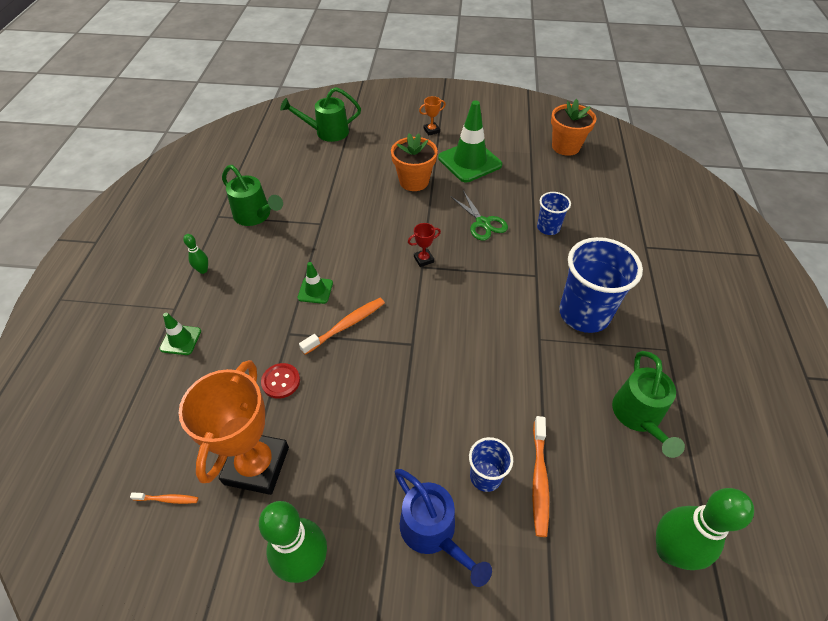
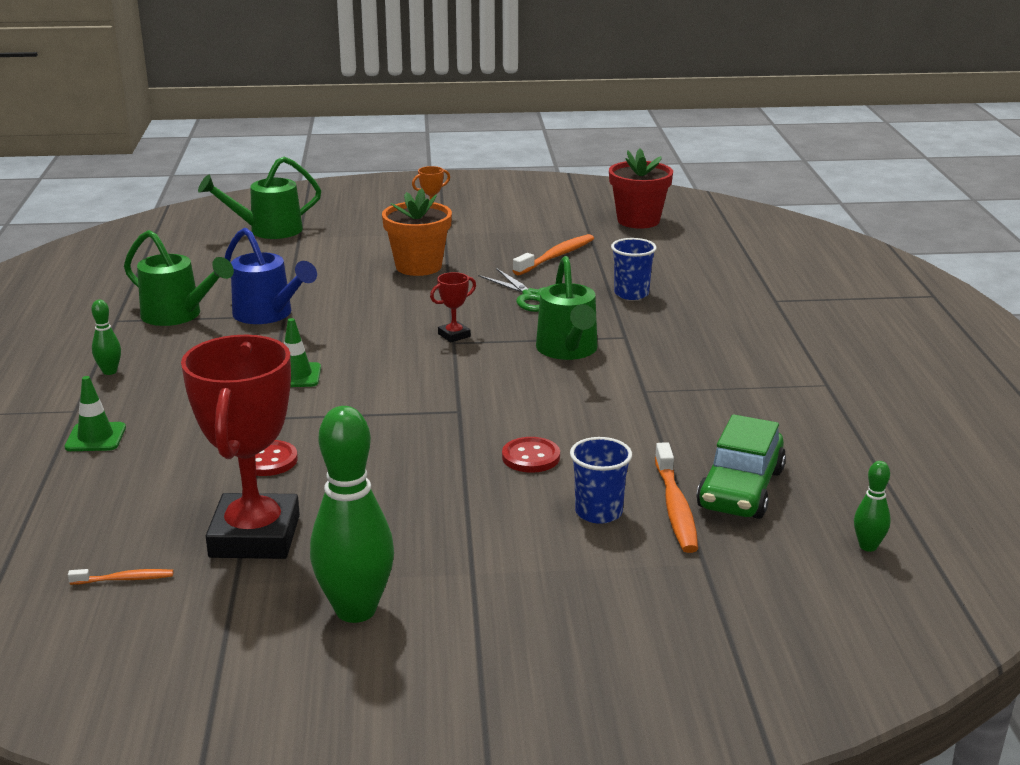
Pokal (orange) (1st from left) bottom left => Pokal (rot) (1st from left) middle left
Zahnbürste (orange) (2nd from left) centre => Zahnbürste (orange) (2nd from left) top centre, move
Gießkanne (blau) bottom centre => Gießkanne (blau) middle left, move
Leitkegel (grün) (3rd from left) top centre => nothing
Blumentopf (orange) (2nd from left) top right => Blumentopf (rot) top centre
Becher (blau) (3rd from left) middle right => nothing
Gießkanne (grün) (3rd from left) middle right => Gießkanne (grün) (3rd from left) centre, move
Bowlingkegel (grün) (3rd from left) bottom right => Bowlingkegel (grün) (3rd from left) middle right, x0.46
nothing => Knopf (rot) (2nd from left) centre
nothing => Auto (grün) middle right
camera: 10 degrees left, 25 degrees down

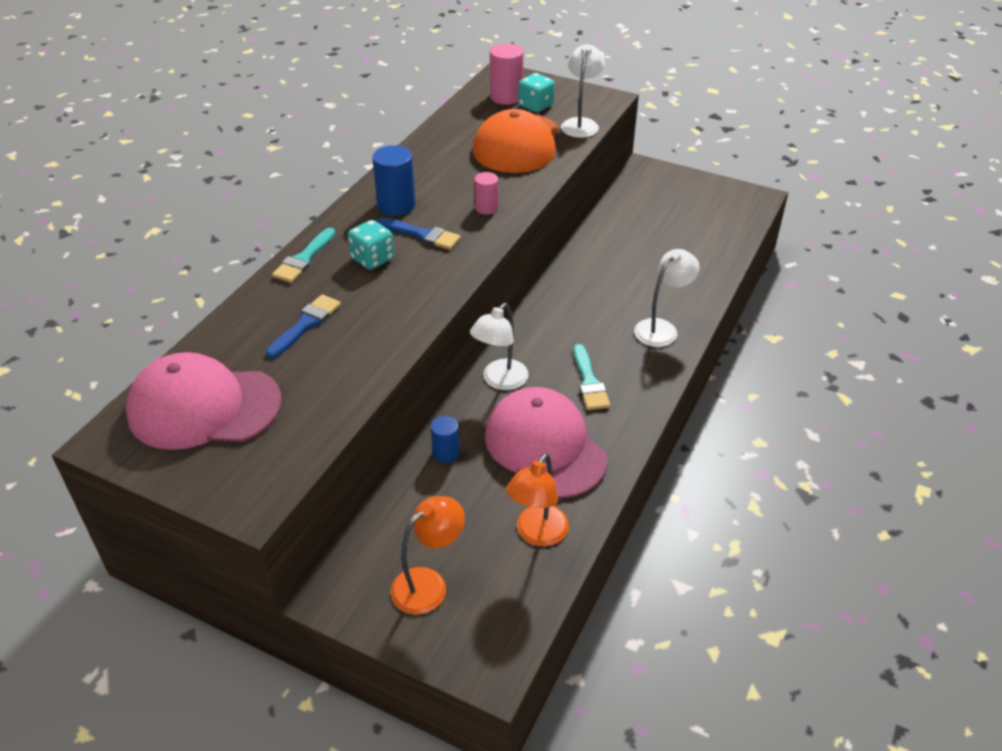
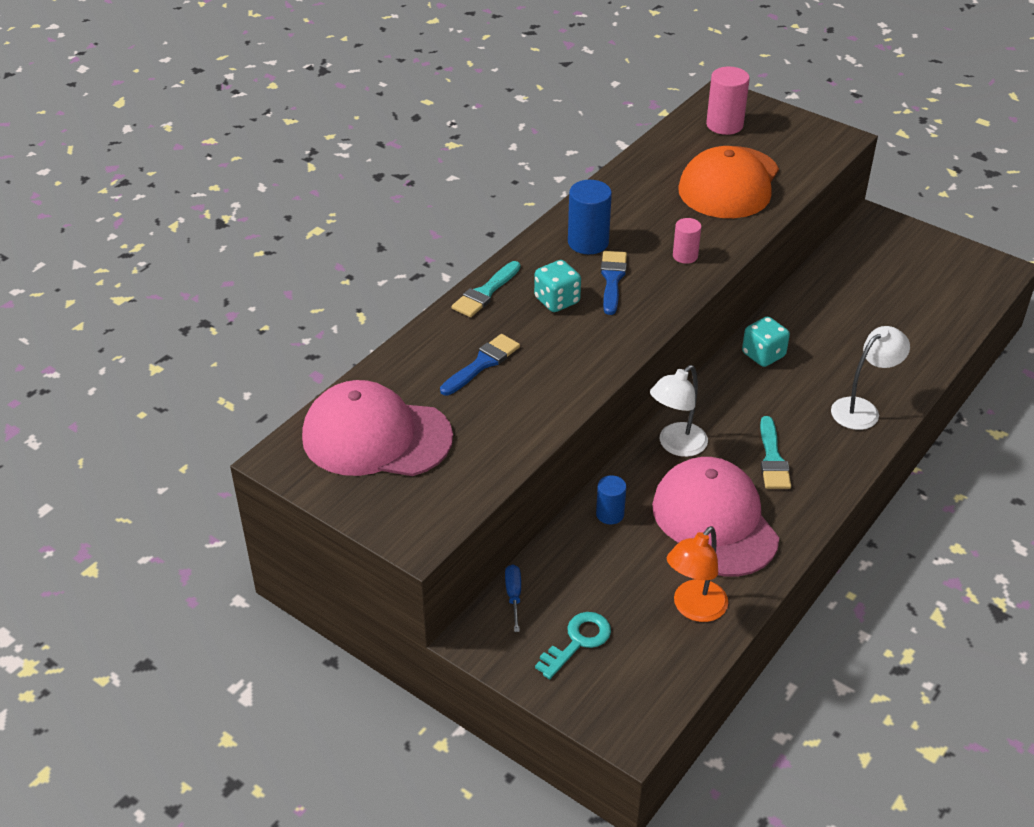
Pinsel (blau) (2nd from left) top centre => Pinsel (blau) (2nd from left) centre, 120 degrees counterclockwise
Lampe (orange) (1st from left) bottom centre => Schlüssel (türkis) bottom centre
Spielwürfel (türkis) (2nd from left) top centre => Spielwürfel (türkis) (2nd from left) middle right, move
Lampe (weiß) (2nd from left) top centre => nothing
nothing => Schraubenzieher (blau) bottom centre
camera: 10 degrees right, 0 degrees up

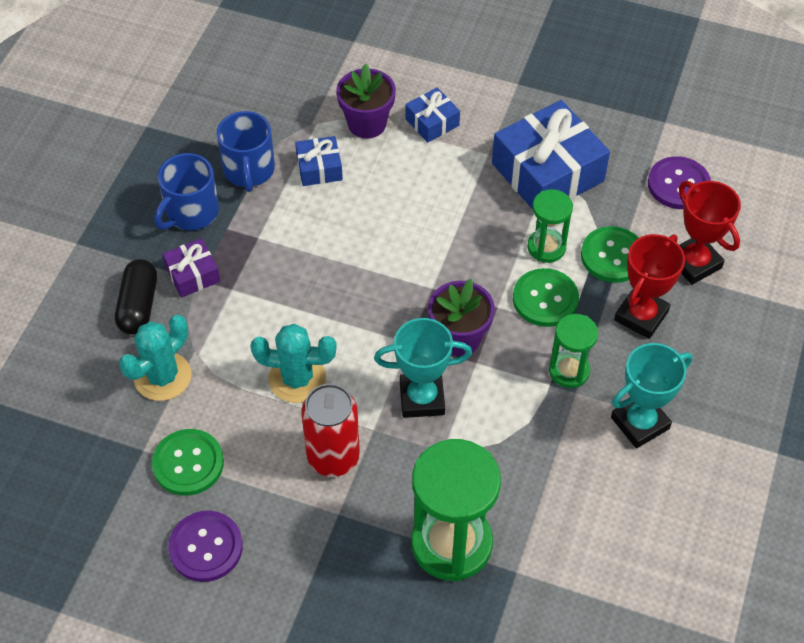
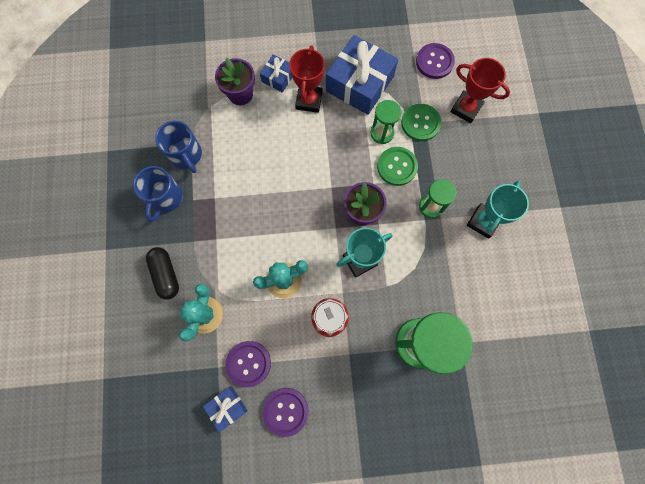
Knopf (grün) (1st from left) bottom left => Knopf (lila) (1st from left) bottom centre
Geschenk (lila) middle left => nothing
Geschenk (blau) (1st from left) top centre => Geschenk (blau) (1st from left) bottom centre, move
Pokal (rot) (1st from left) middle right => Pokal (rot) (1st from left) top centre, move
camera: 25 degrees left, 20 degrees up

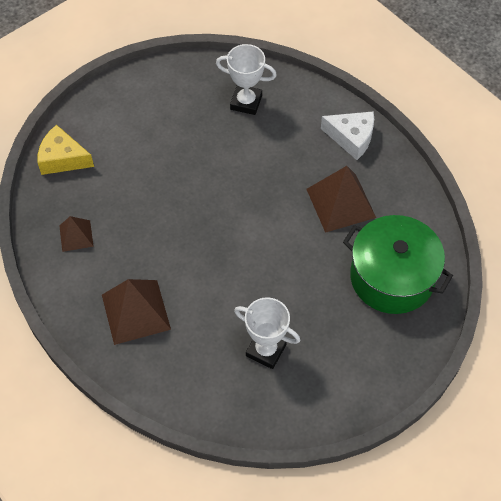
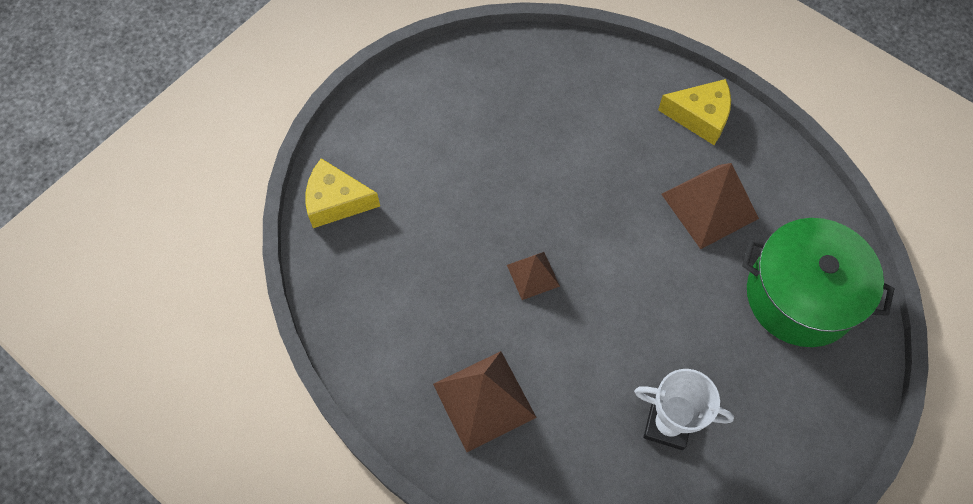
Pyramide (braun) (1st from left in the first image) middle left => Pyramide (braun) (2nd from left) centre, move
Pokal (weiß) (1st from left) top centre => nothing
Käse (weiß) top right => Käse (gelb) (2nd from left) top right
camera: 10 degrees left, 5 degrees up

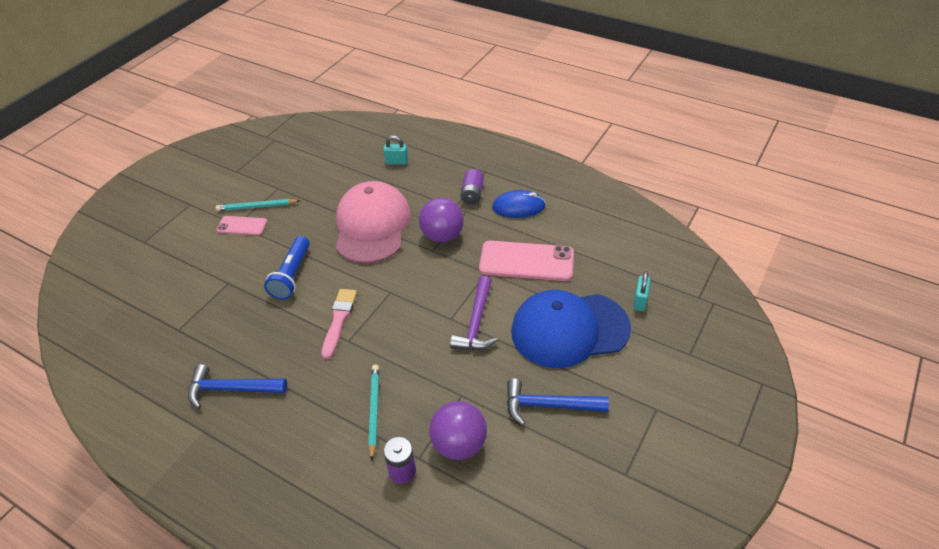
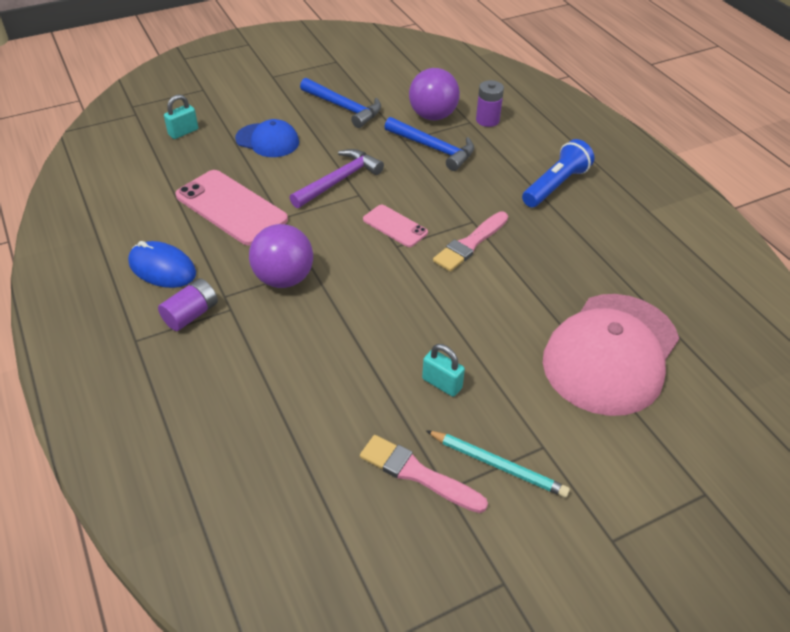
Hammer (blau) (1st from left in the first image) bottom left => Hammer (blau) (2nd from left) top centre, move
Handy (rosa) (1st from left in the first image) middle left => Handy (rosa) (2nd from left) centre, move
Taschenlampe (blau) middle left => Taschenlampe (blau) top right, move
Kappe (rosa) centre => Kappe (rosa) middle right, move
Bleistift (türkis) (2nd from left) bottom centre => nothing
Vorhängeschloss (türkis) (1st from left in the first image) top centre => Vorhängeschloss (türkis) (2nd from left) centre, move
Kappe (blau) centre => Kappe (blau) top centre, x0.53
nothing => Pinsel (rosa) (1st from left) bottom centre
camera: 150 degrees left, 0 degrees up

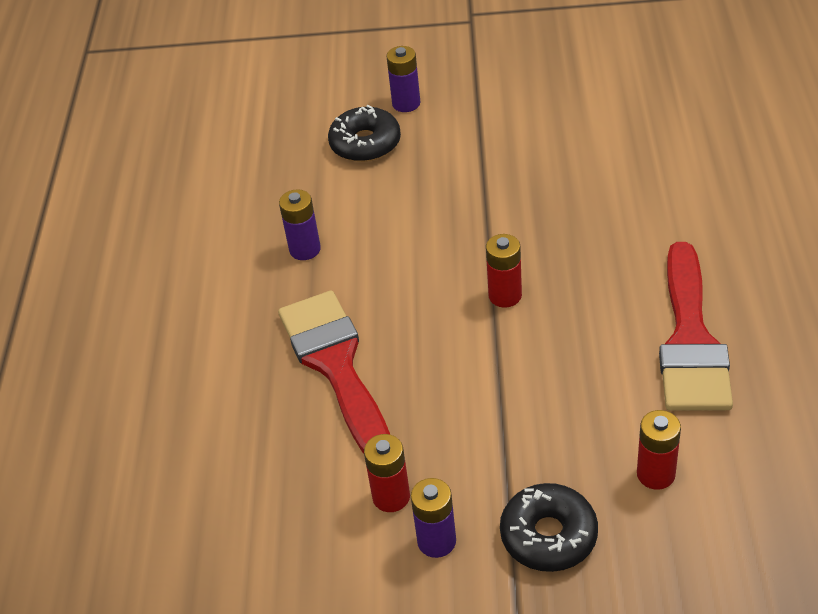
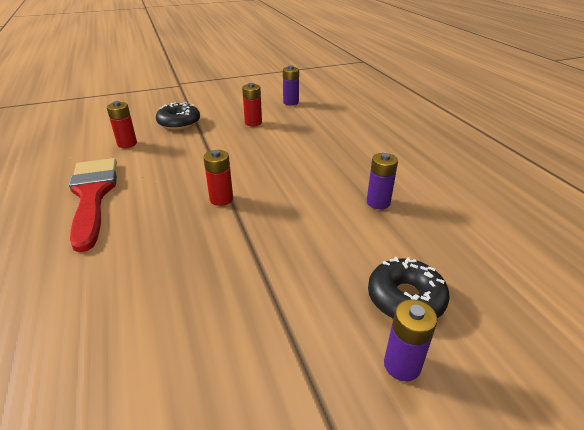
Pinsel (rot) (1st from left) centre => nothing
Batterie (lila) (3rd from left in the first image) bottom centre => Batterie (lila) (1st from left) top centre, move
camera: 155 degrees right, 10 degrees down

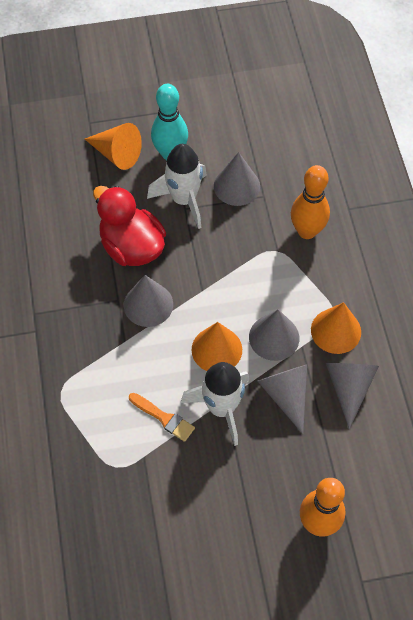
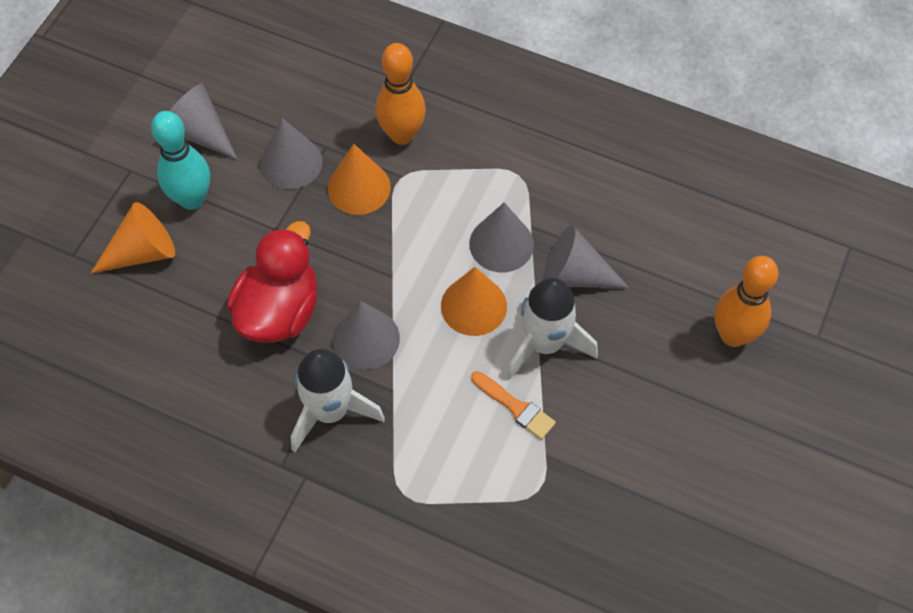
Ente (rot) middle left, 120 degrees clockwise
Pinsel (orange) bottom centre => Pinsel (orange) centre, 60 degrees clockwise
Rakete (weiß) (1st from left) top centre => Rakete (weiß) (1st from left) centre, move
Kegel (orange) (3rd from left in the first image) middle right => Kegel (orange) (2nd from left) top centre, move
Kegel (grau) (5th from left in the first image) middle right => Kegel (grau) (1st from left) top left, move
camera: 55 degrees left, 0 degrees up

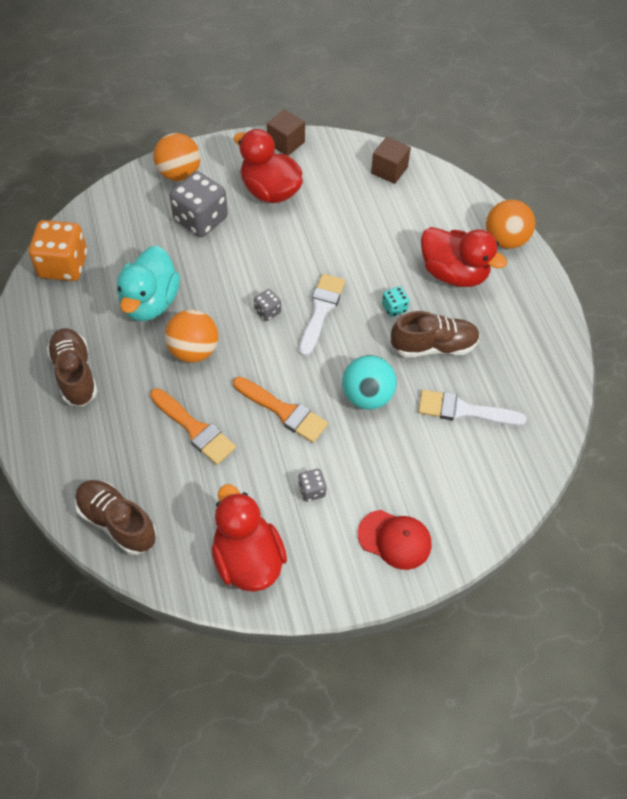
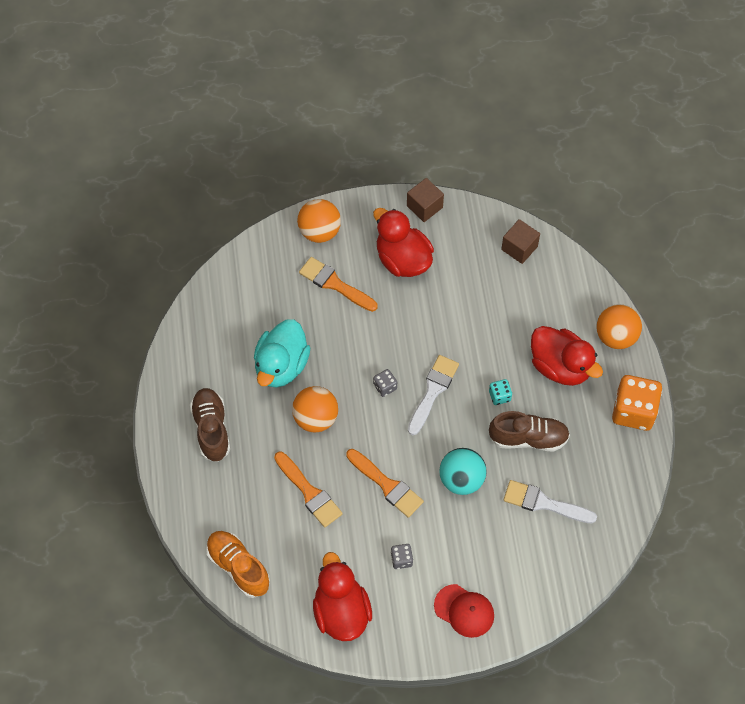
Spielwürfel (orange) top left => Spielwürfel (orange) middle right, move
Schuh (braun) (2nd from left) middle left => Schuh (orange) bottom left
Spielwürfel (grau) (1st from left) top left => Pinsel (orange) (2nd from left) centre
camera: 10 degrees right, 5 degrees up

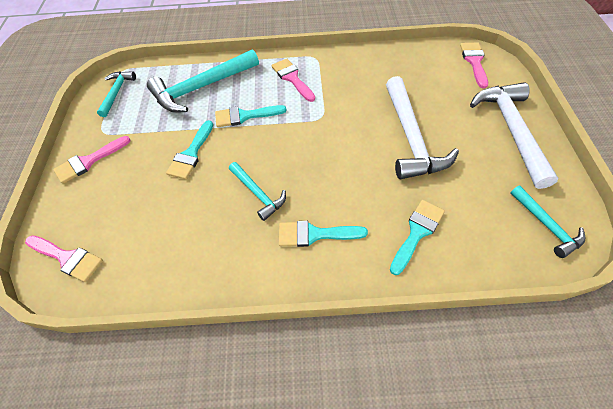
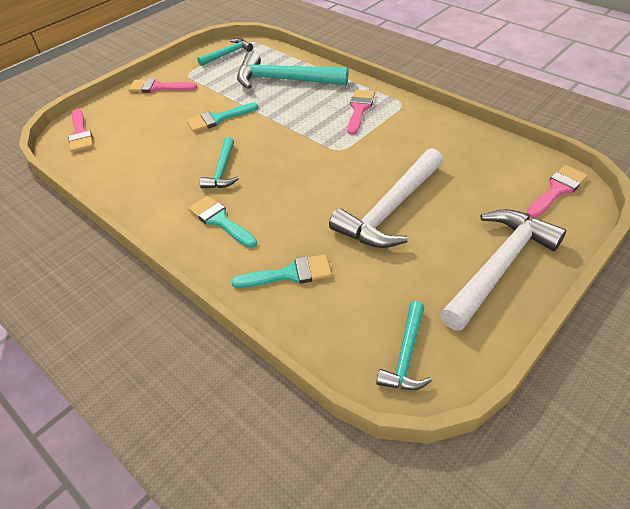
Pinsel (türkis) (2nd from left) top centre => nothing
camera: 45 degrees right, 10 degrees down

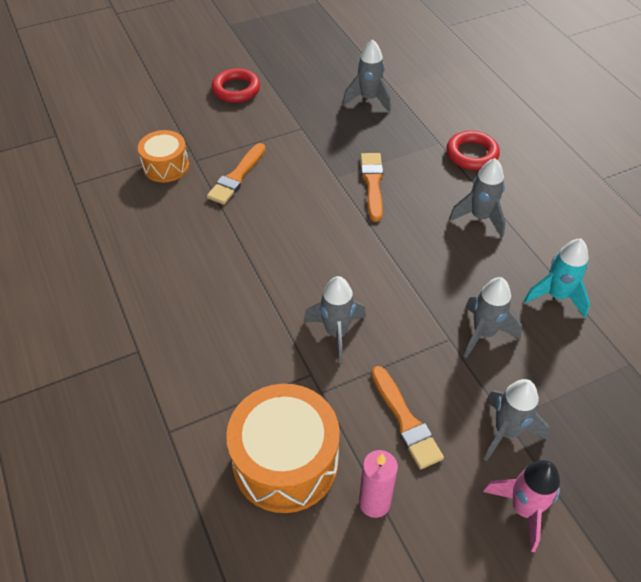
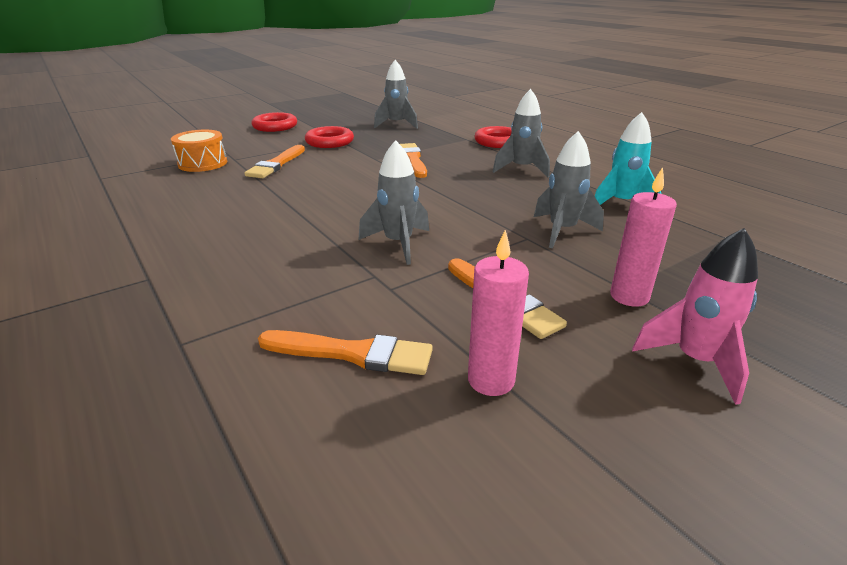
Trommel (orange) (2nd from left) bottom centre => Pinsel (orange) (2nd from left) centre
Rakete (grau) (5th from left) bottom right => Kerze (rosa) (2nd from left) middle right
nothing => Ring (rot) (2nd from left) top centre
camera: 10 degrees left, 20 degrees down

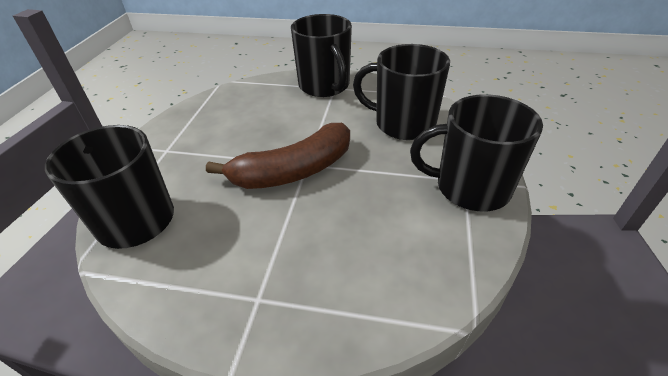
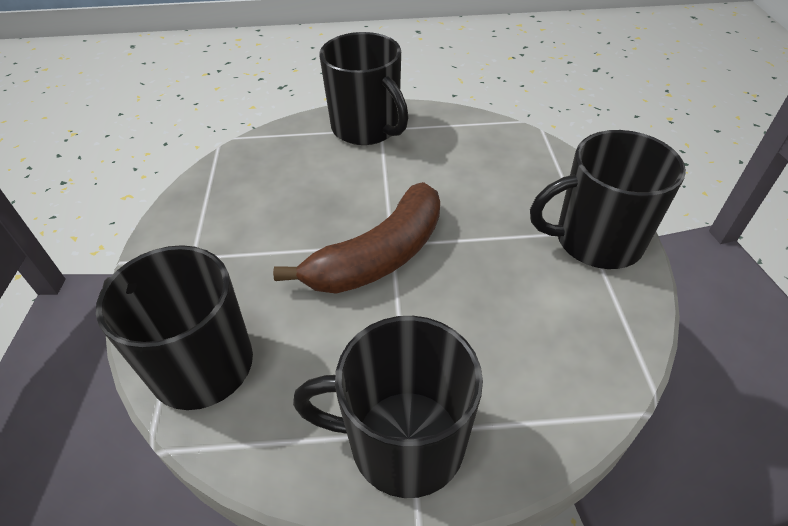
Tasse (schwarz) (3rd from left) top centre => Tasse (schwarz) (3rd from left) bottom centre, move
camera: 15 degrees left, 5 degrees up

